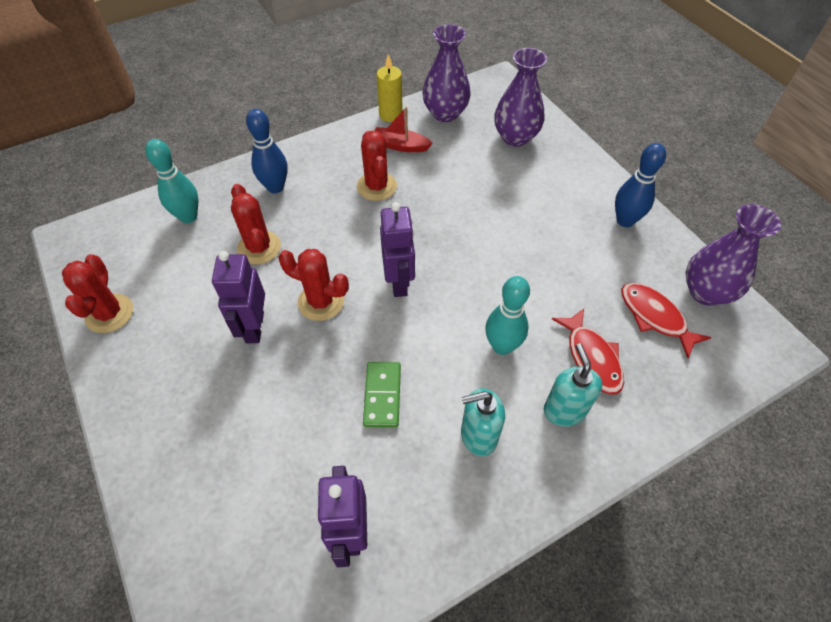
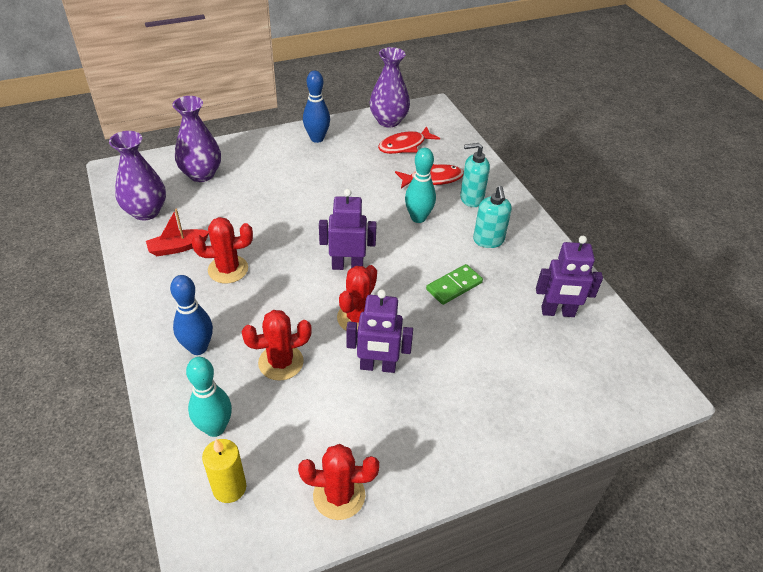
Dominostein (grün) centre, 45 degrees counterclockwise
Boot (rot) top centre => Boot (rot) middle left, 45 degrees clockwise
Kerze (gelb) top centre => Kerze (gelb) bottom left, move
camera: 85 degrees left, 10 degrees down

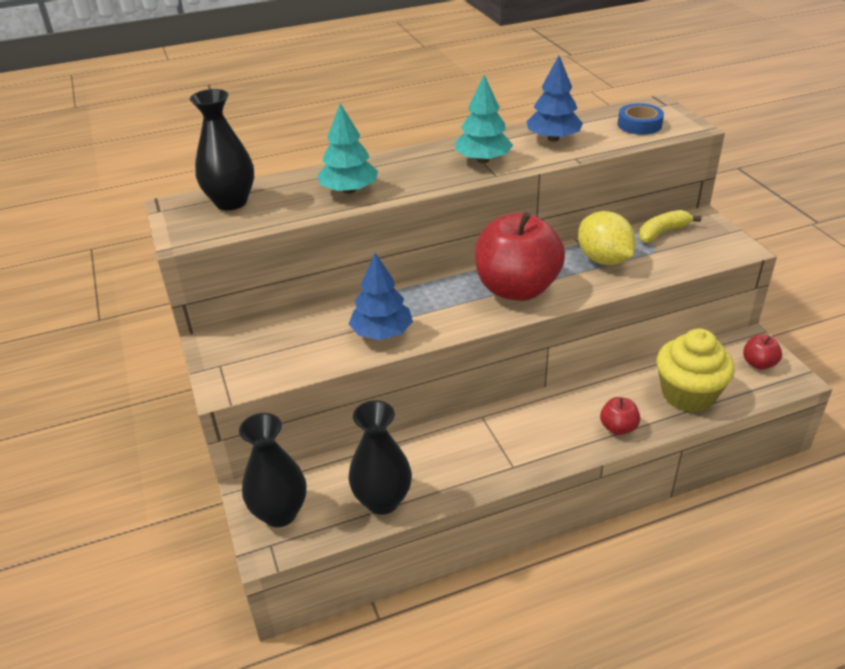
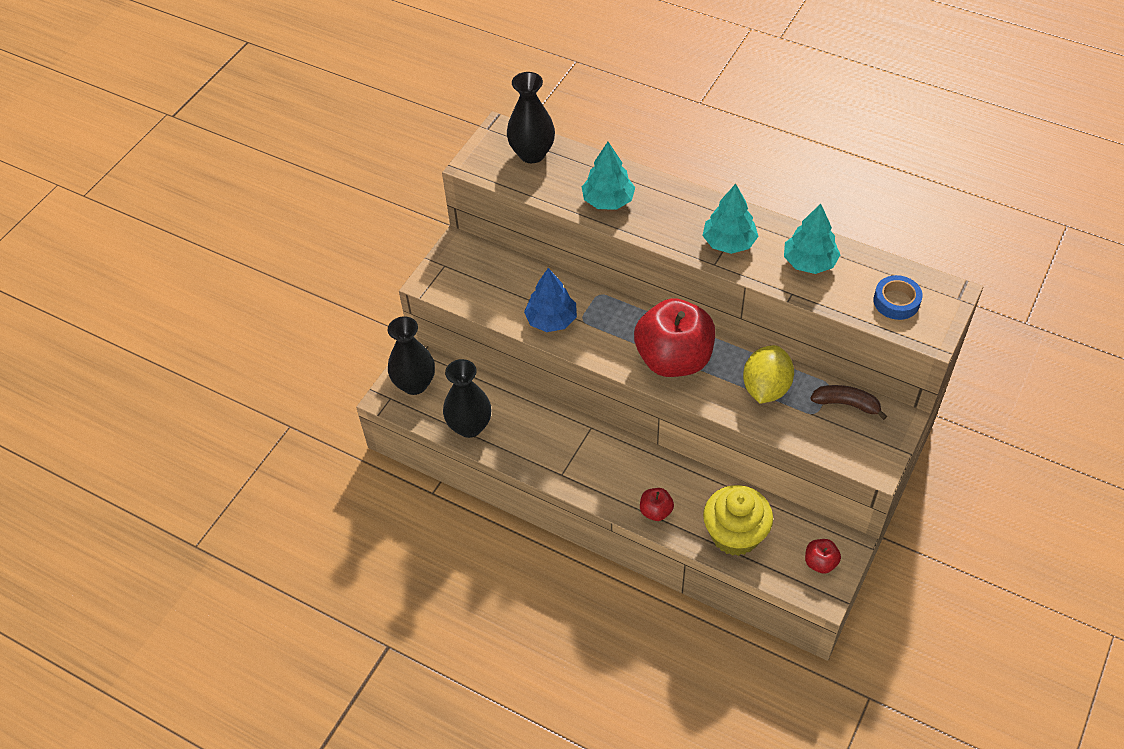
Baum (blau) (2nd from left) top centre => Baum (türkis) (3rd from left) top right
Banane (gelb) middle right => Banane (braun) middle right
camera: 50 degrees right, 15 degrees up

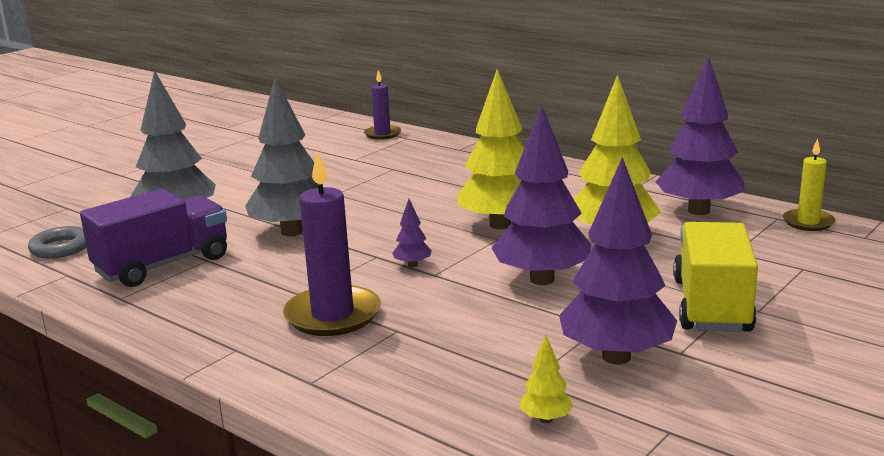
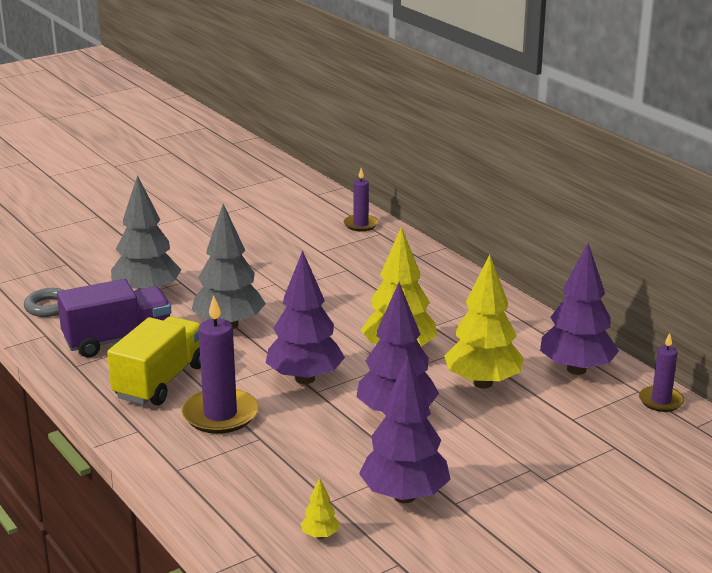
Baum (lila) (1st from left) centre, x2.40
Lastwagen (gelb) middle right => Lastwagen (gelb) middle left, move
Kerze (gelb) middle right => Kerze (lila) (3rd from left) middle right
camera: 15 degrees right, 5 degrees up

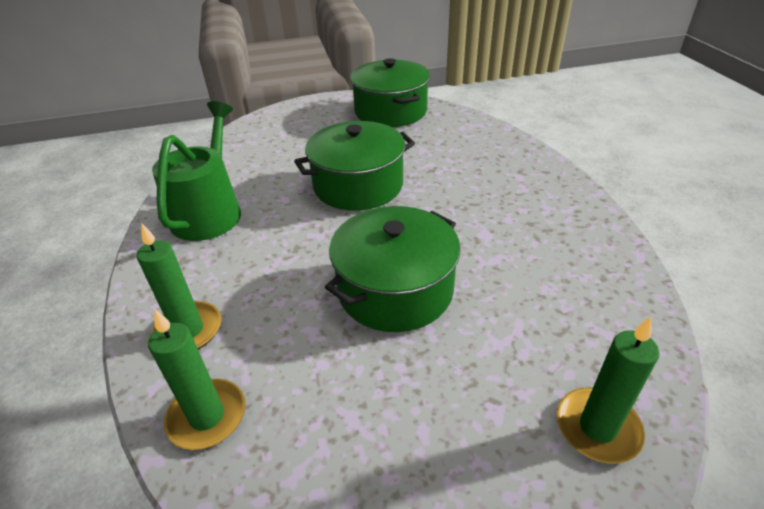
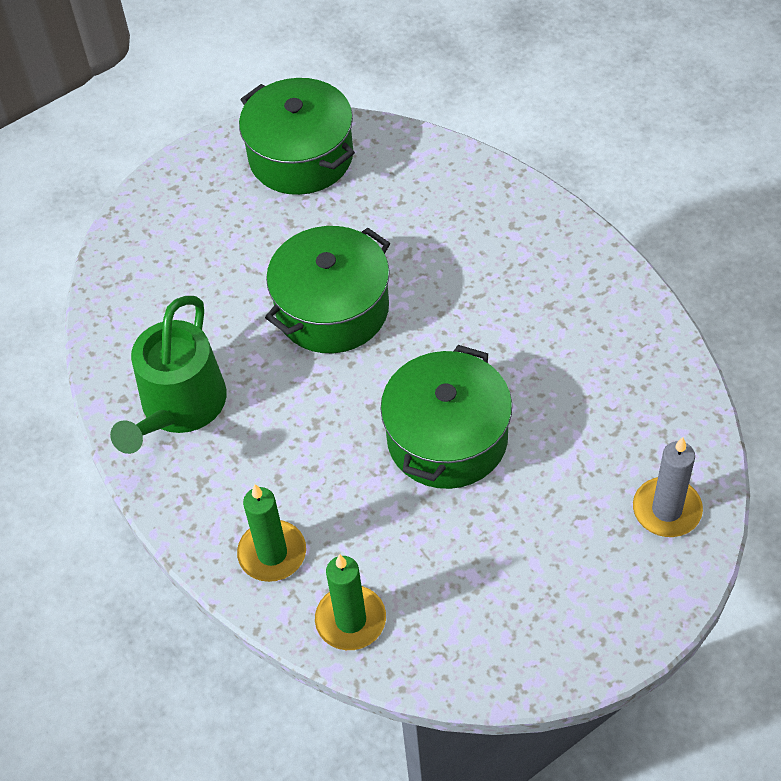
Gießkanne (grün) middle left, 150 degrees counterclockwise
Kerze (grün) (3rd from left) bottom right => Kerze (grau) middle right
camera: 20 degrees left, 15 degrees up

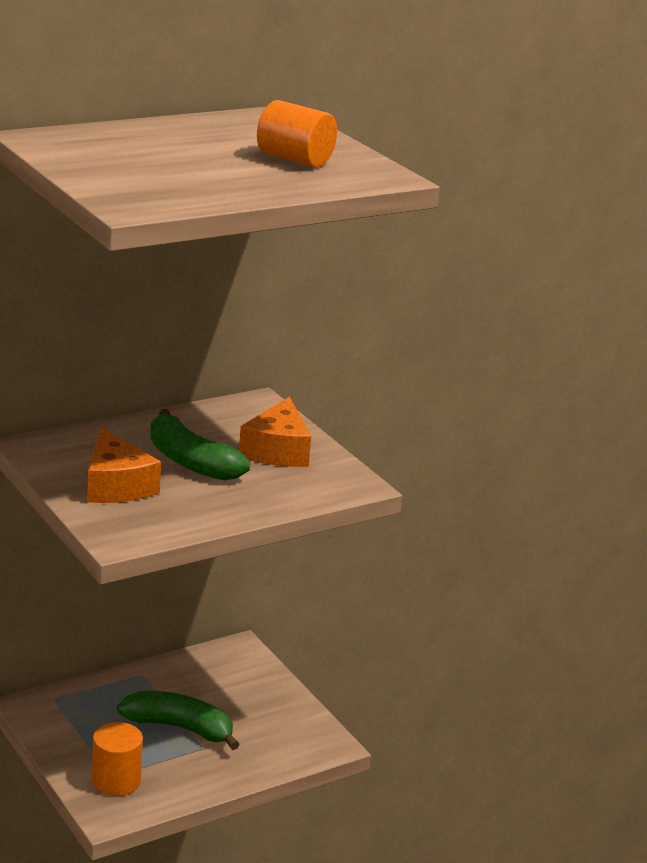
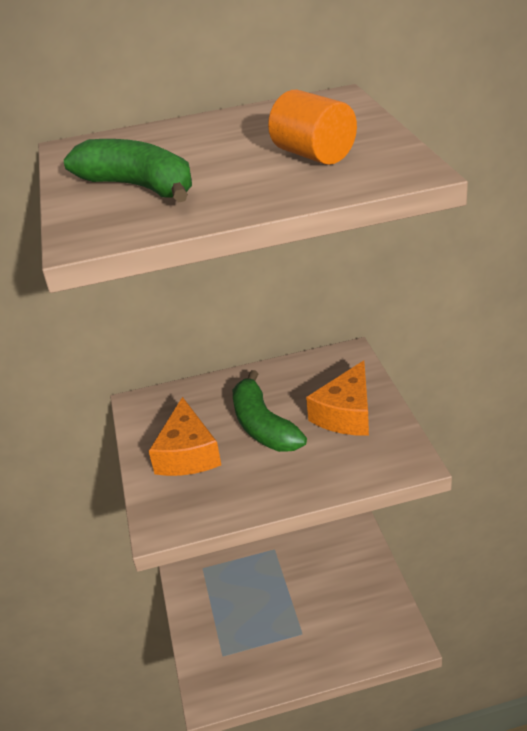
Vollzylinder (orange) (1st from left) bottom left => nothing
Banane (grün) (1st from left) bottom left => Banane (grün) (1st from left) top left, move
camera: 25 degrees right, 10 degrees up

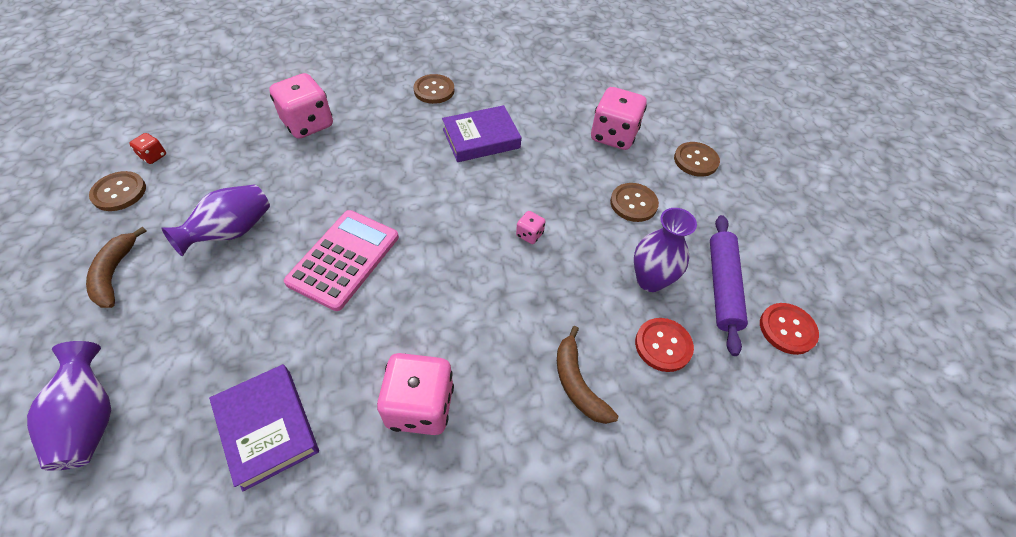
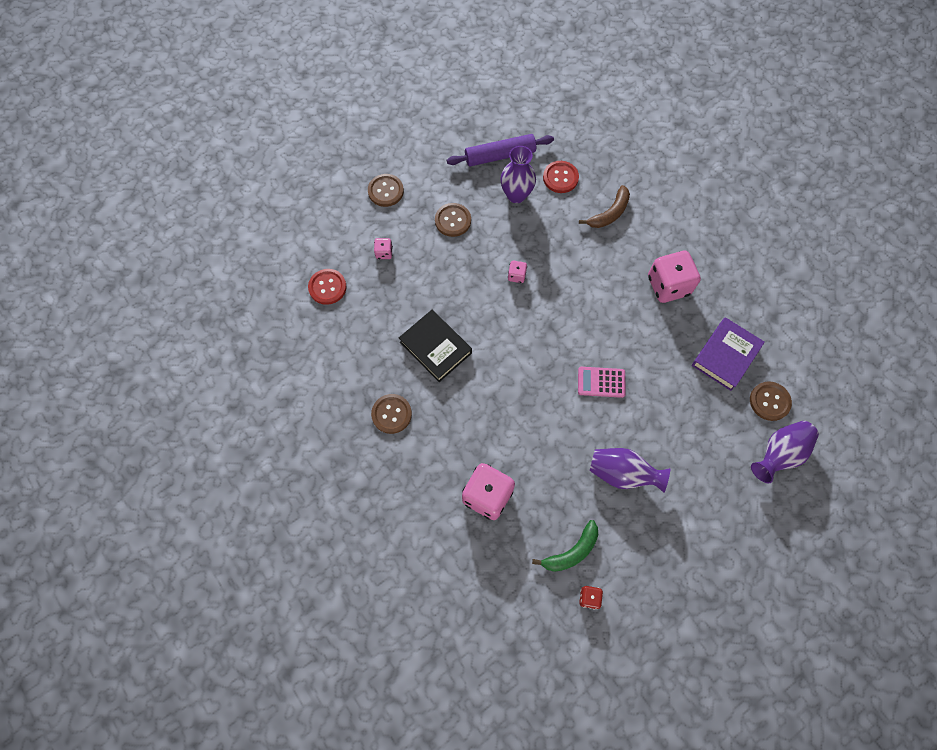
Banane (braun) (1st from left) middle left => nothing
Knopf (braun) (1st from left in the first image) middle left => Knopf (braun) (4th from left) middle right, move
Taschenrechner (rosa) centre, x0.59
Buch (lila) (2nd from left) top centre => Buch (schwarz) centre
Spielwürfel (rosa) (4th from left in the first image) top centre => Spielwürfel (rosa) (1st from left) top centre, x0.46
Knopf (rot) (2nd from left in the first image) middle right => Knopf (rot) (1st from left) centre, move
nothing => Banane (grün) bottom centre
camera: 110 degrees left, 15 degrees up

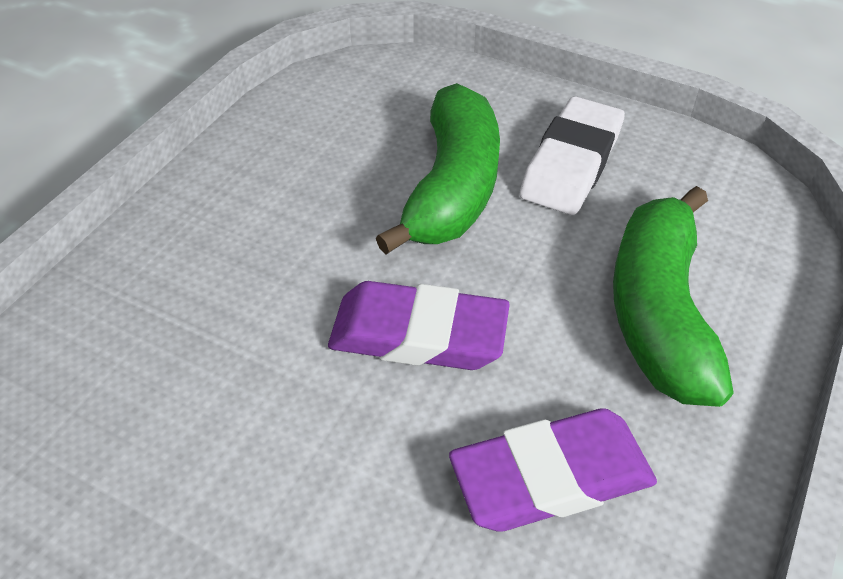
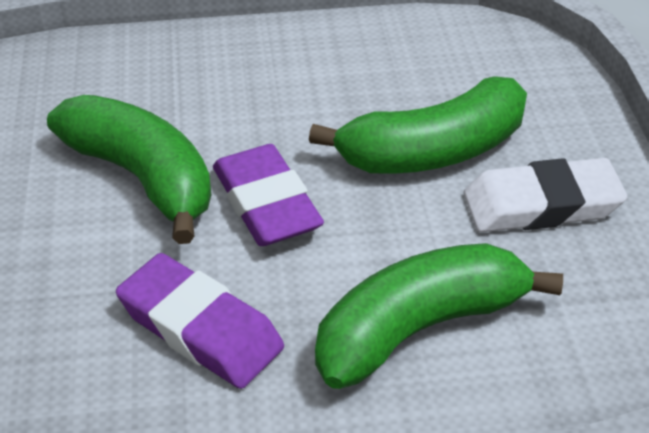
nothing => Banane (grün) (1st from left) middle left
camera: 55 degrees right, 5 degrees down

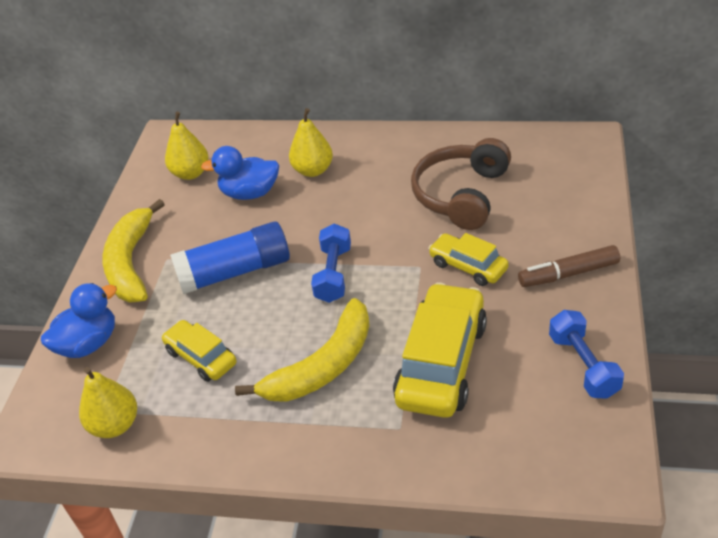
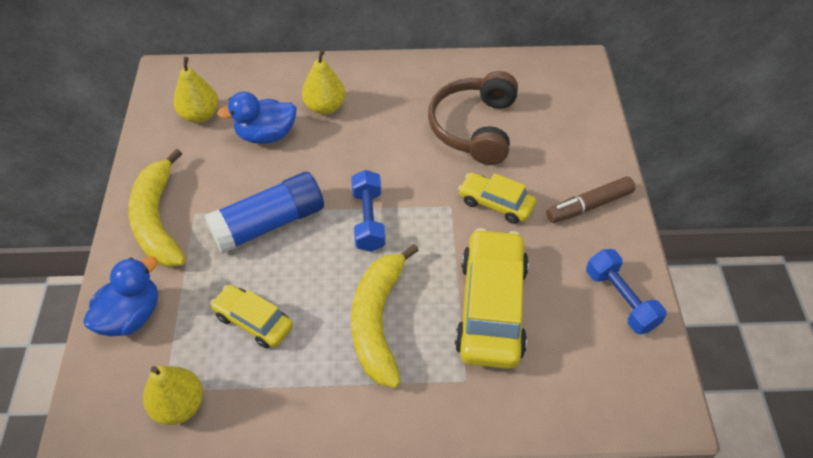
Banane (gelb) (2nd from left) centre => Banane (gelb) (2nd from left) bottom centre, 150 degrees clockwise
camera: 15 degrees left, 10 degrees up

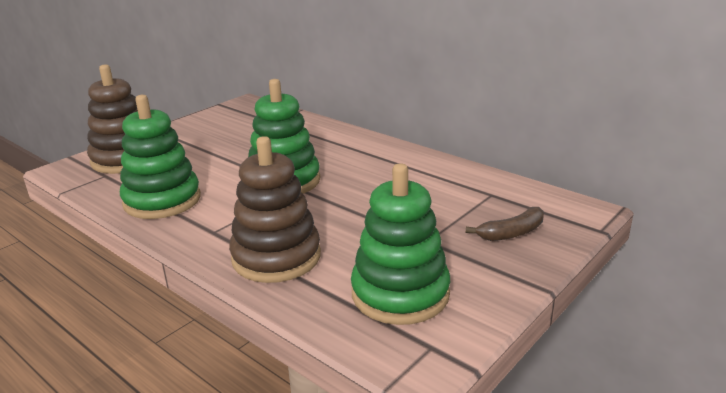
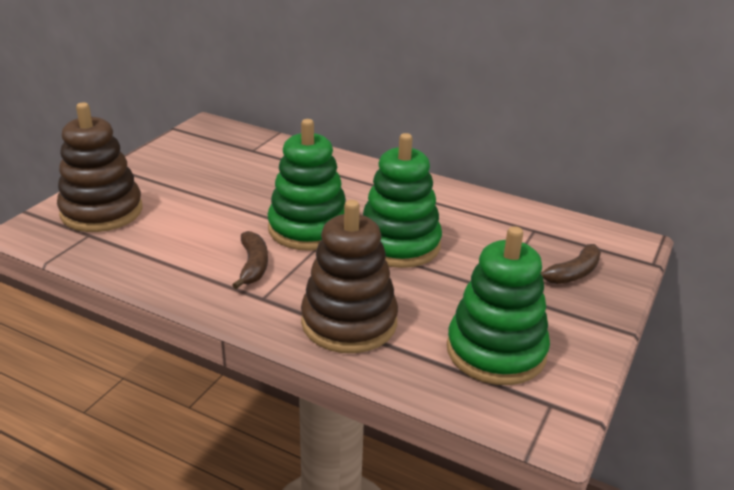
Stapelspielzeug (grün) (1st from left in the first image) middle left => Stapelspielzeug (grün) (2nd from left) centre, move
nothing => Banane (braun) (1st from left) centre
camera: 15 degrees left, 5 degrees up

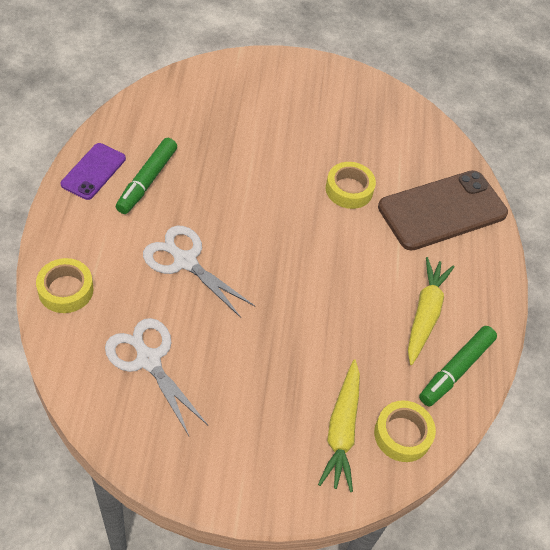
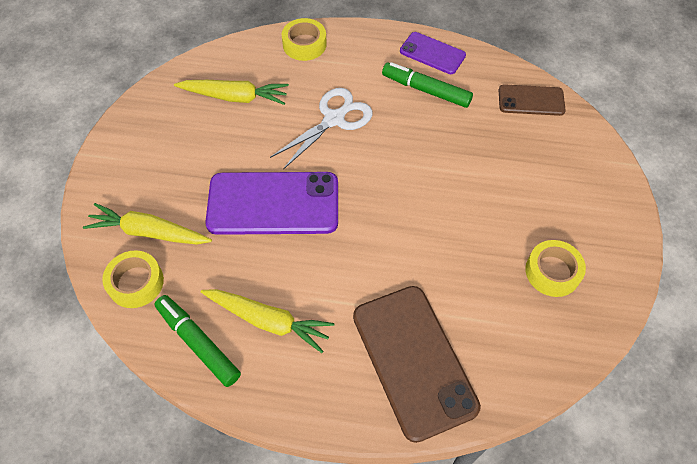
Schere (weiß) (1st from left) bottom left => Karotte (gelb) (2nd from left) top left
Klebeband (gelb) (2nd from left in the first image) centre => Klebeband (gelb) (3rd from left) middle right, move
nothing => Handy (lila) (1st from left) centre
nothing => Handy (braun) (2nd from left) top right
camera: 100 degrees right, 5 degrees up

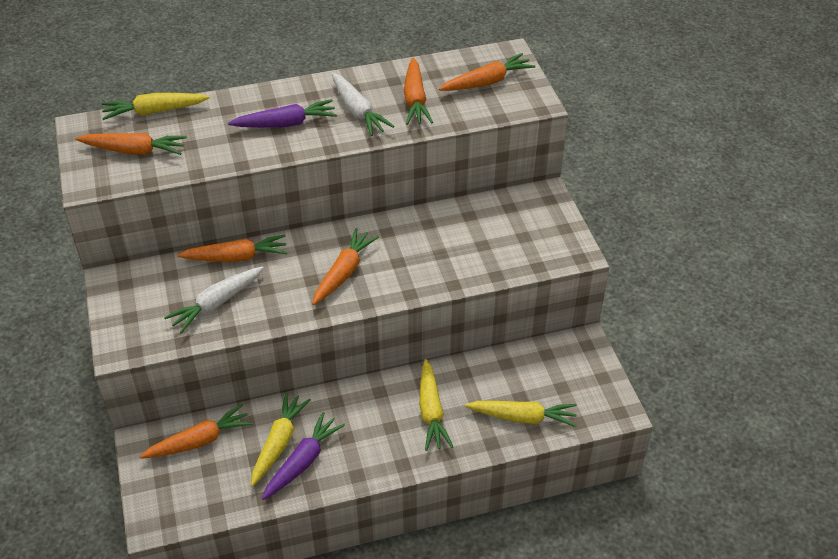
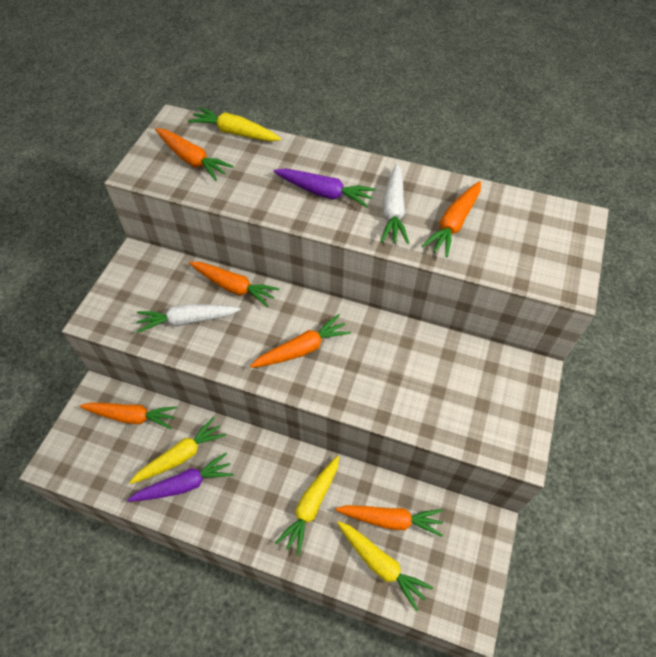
Karotte (orange) (6th from left in the first image) top centre => Karotte (orange) (5th from left) bottom centre, move
camera: 35 degrees right, 10 degrees up

